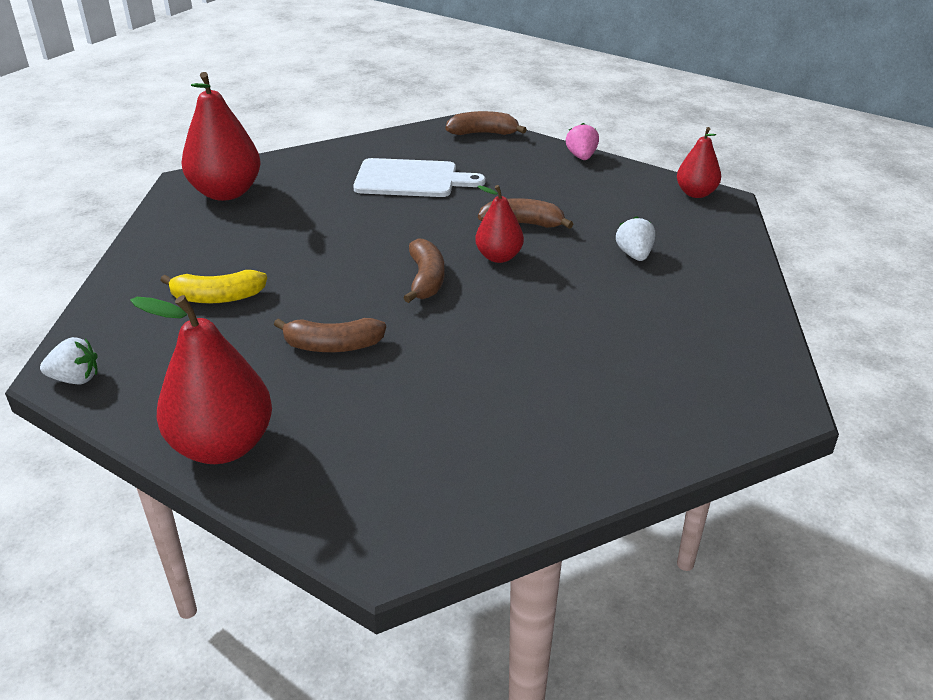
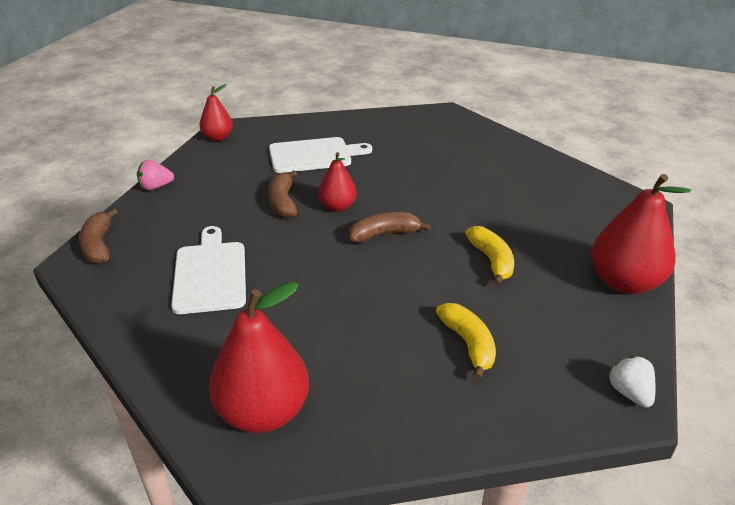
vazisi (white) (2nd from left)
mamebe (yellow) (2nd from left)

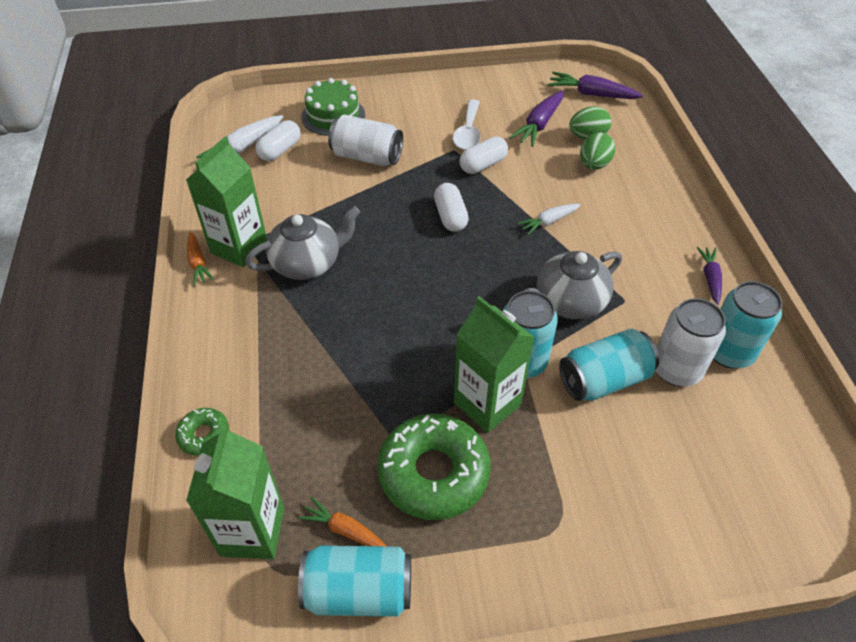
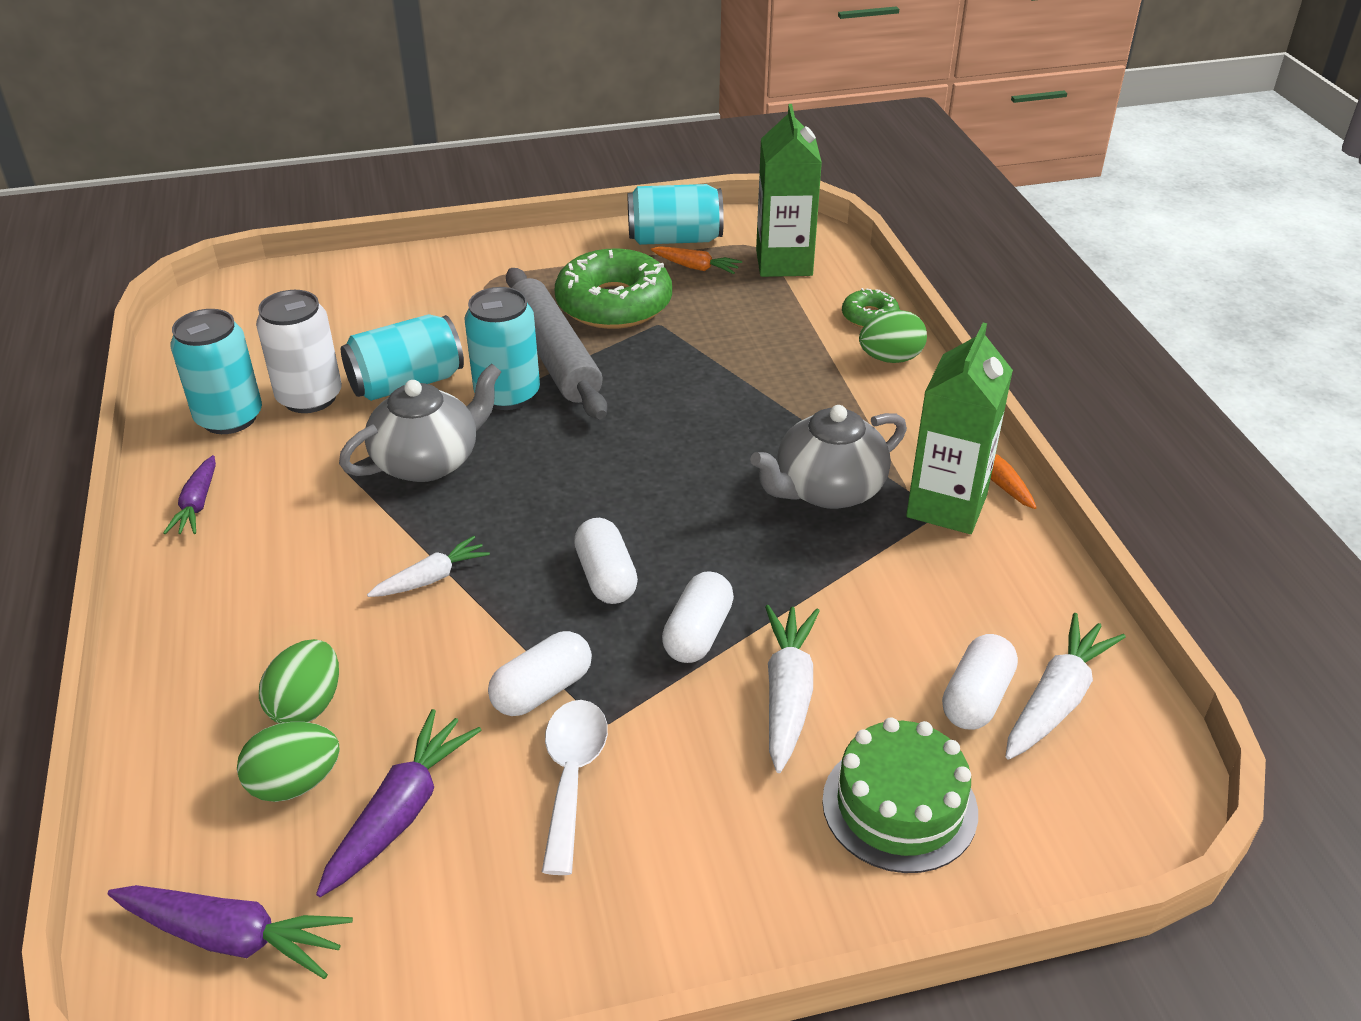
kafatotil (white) (3rd from left)
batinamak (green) (3rd from left)
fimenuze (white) (2nd from left)
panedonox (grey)

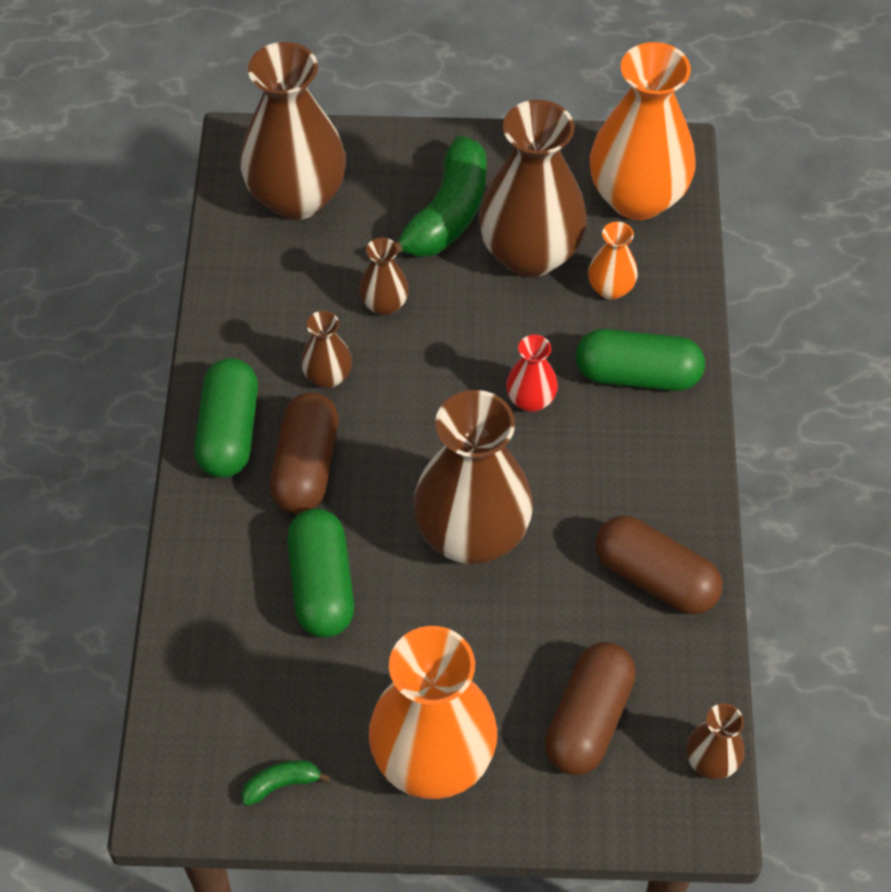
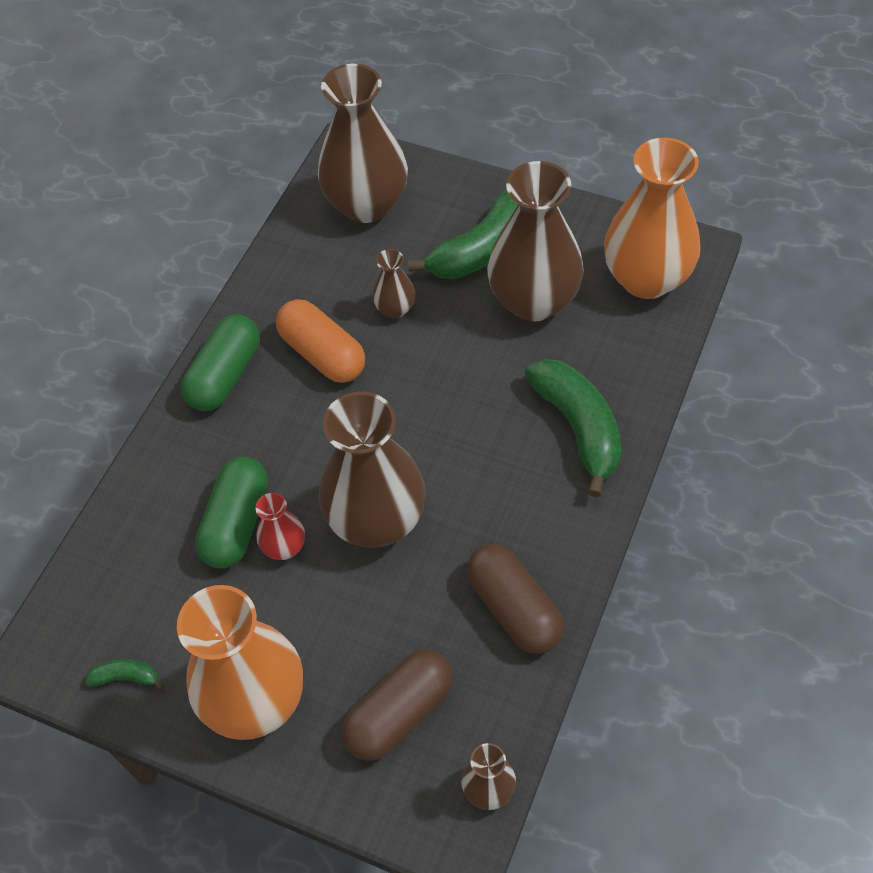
kafatotil (brown) (1st from left in the first image)
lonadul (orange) (2nd from left in the first image)
lonadul (red)
kafatotil (orange)
mamebe (green) (3rd from left)

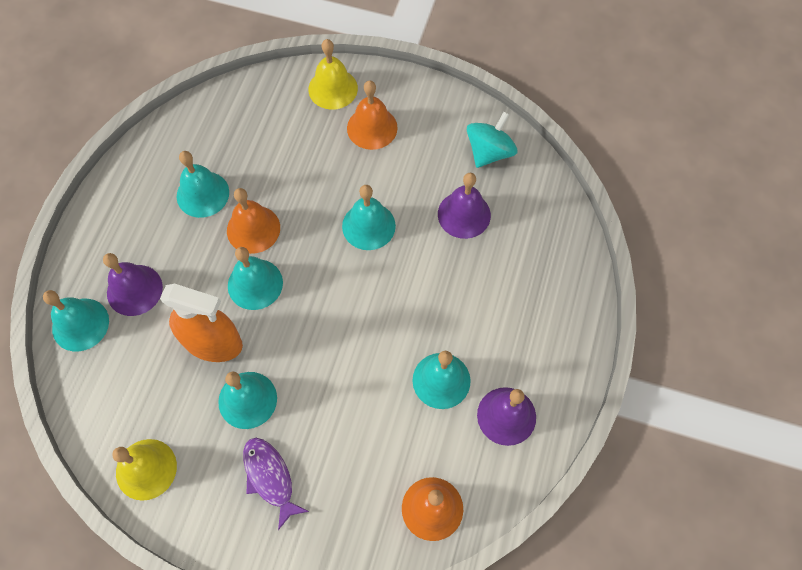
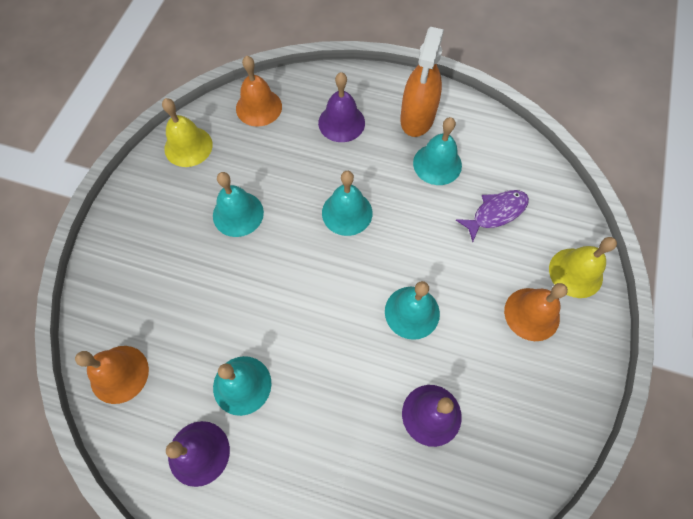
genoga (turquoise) (1st from left in the first image)
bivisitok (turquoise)
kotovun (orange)
genoga (orange) (2nd from left)
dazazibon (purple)

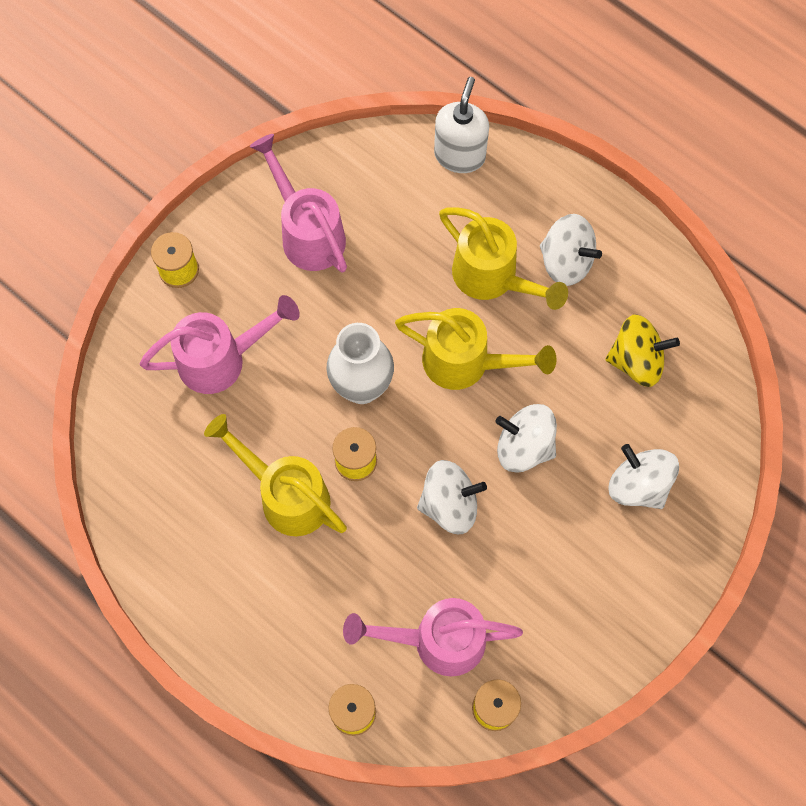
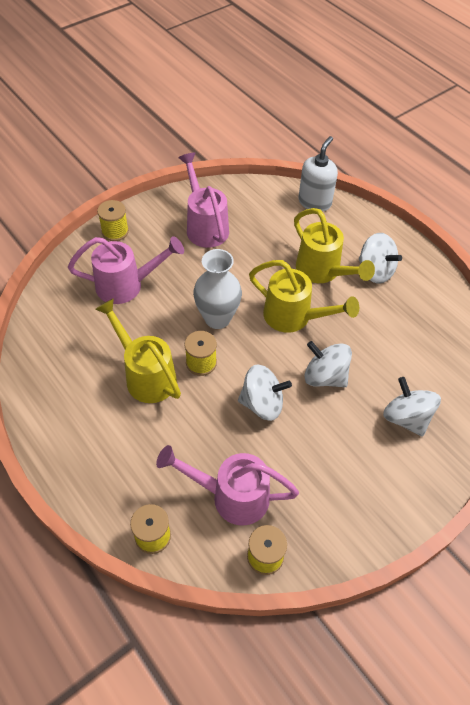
bivisitok (yellow)

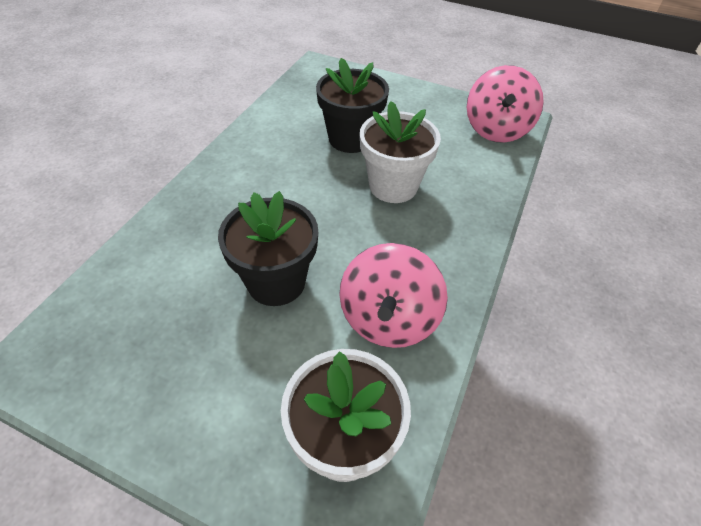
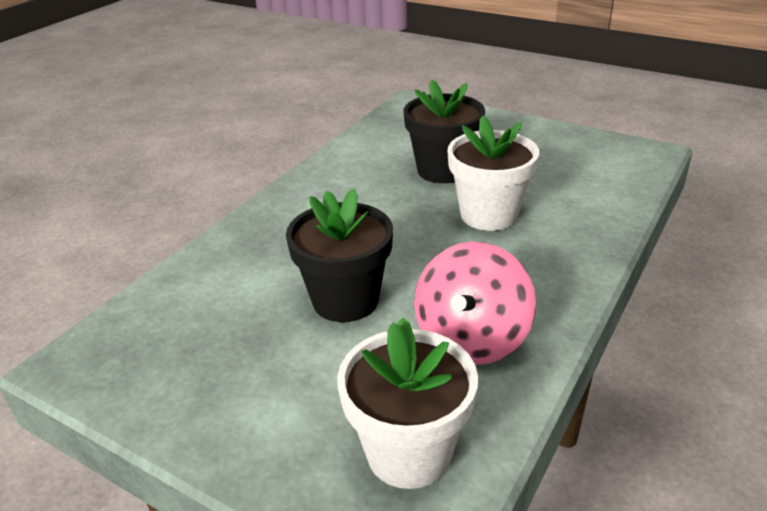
bivisitok (pink) (2nd from left in the first image)

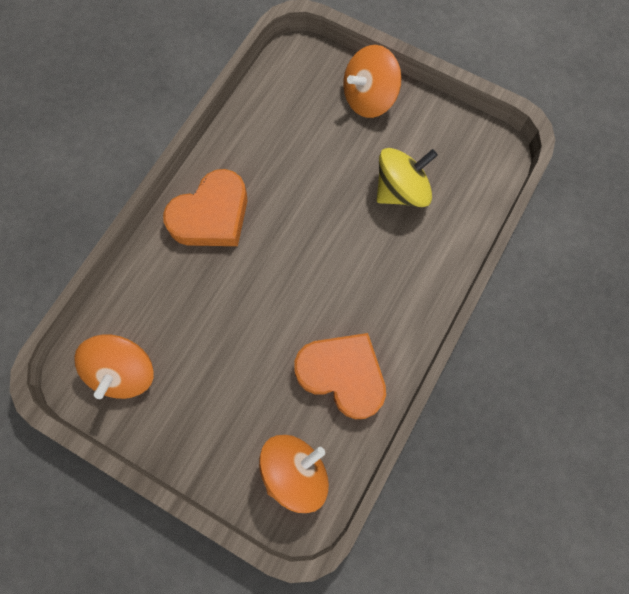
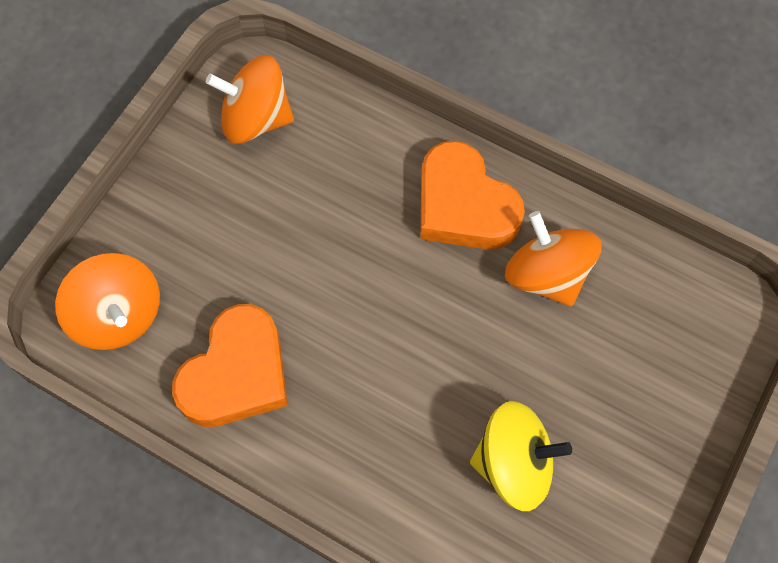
bivisitok (orange) (3rd from left)
bivisitok (yellow)

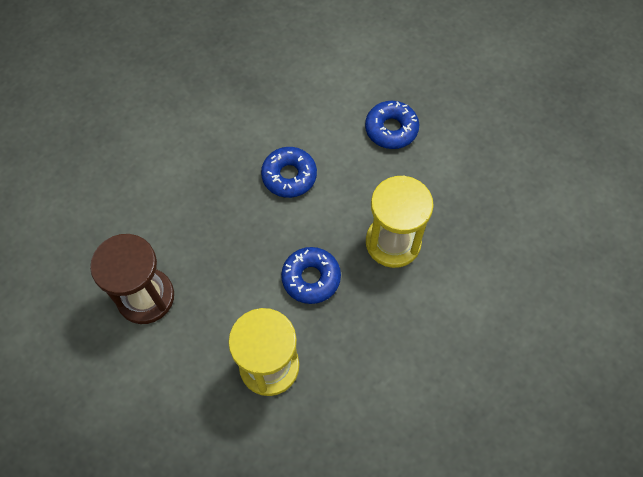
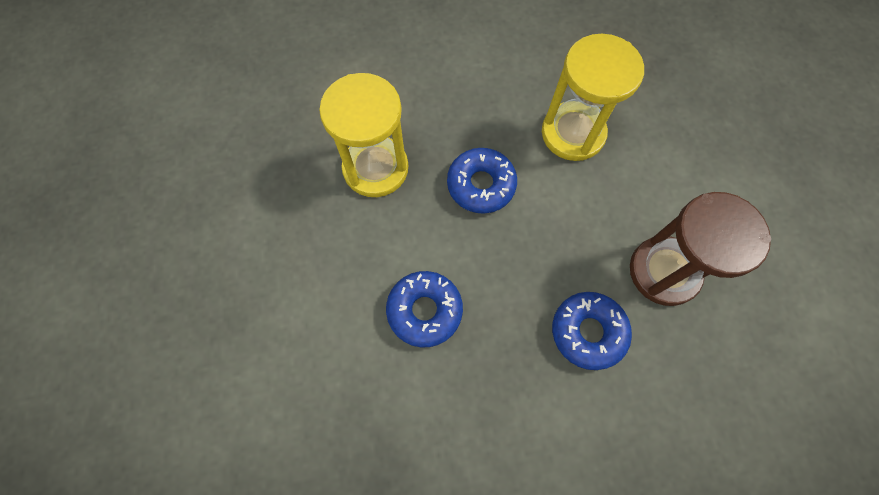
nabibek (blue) (3rd from left)

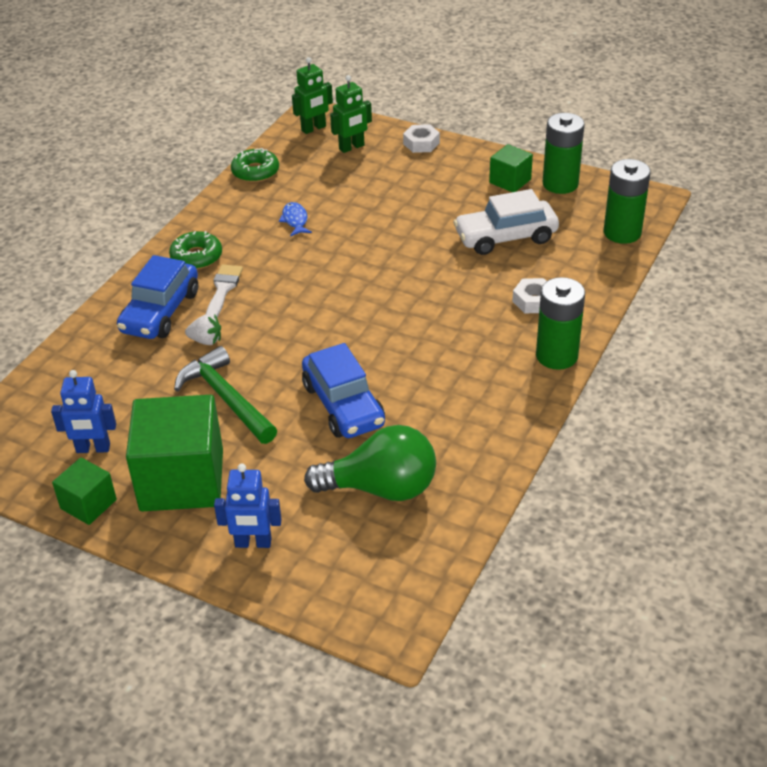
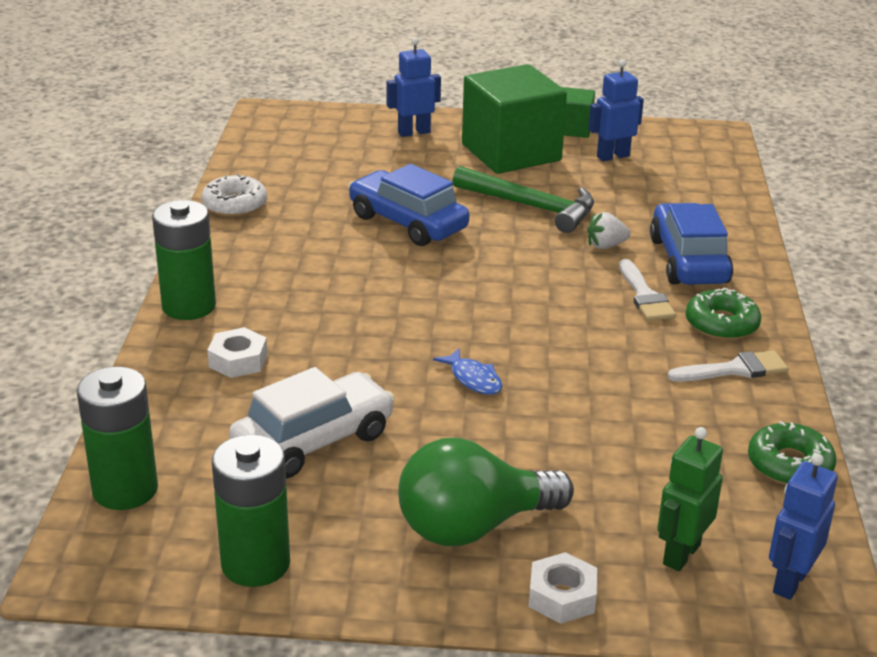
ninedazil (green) (3rd from left in the first image)
nabibek (white)
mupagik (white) (2nd from left)
dazazibon (blue)
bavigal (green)
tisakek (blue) (3rd from left)

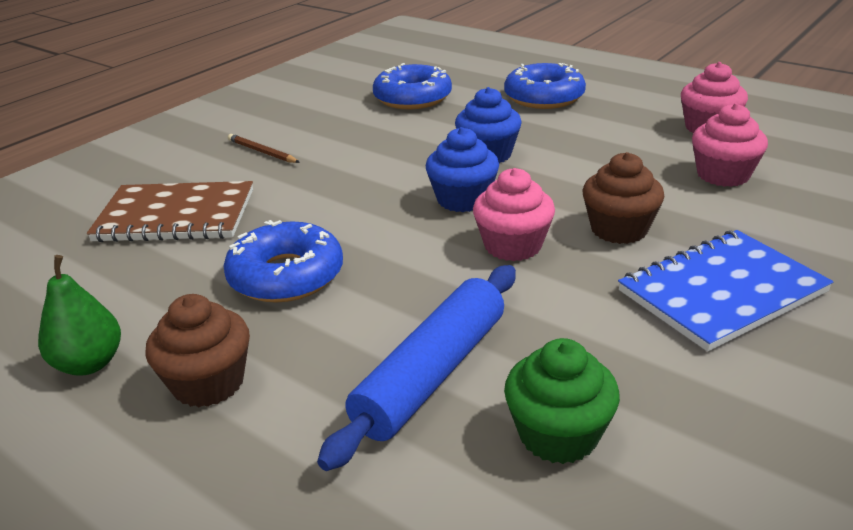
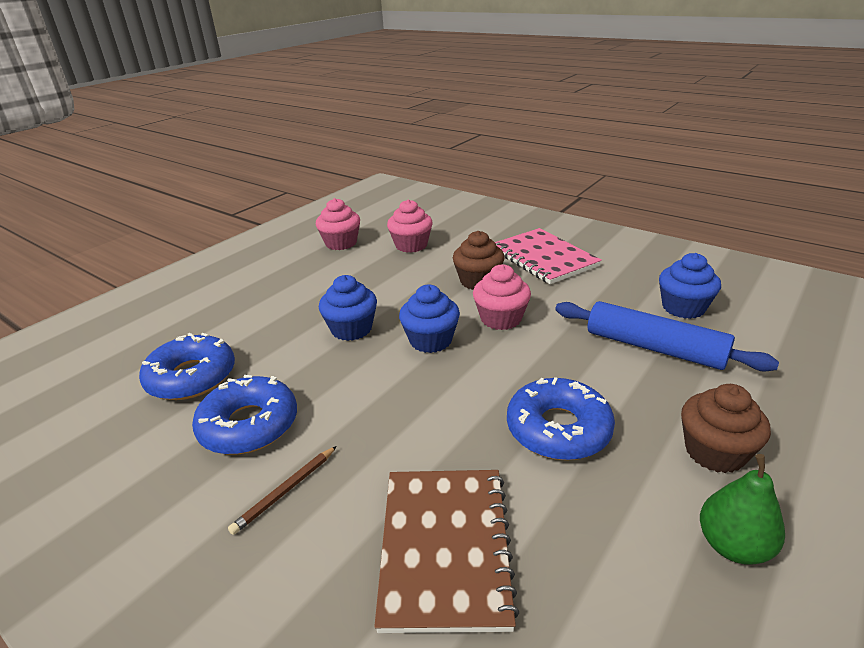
nabibek (blue) (2nd from left)
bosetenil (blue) (3rd from left)
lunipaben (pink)

